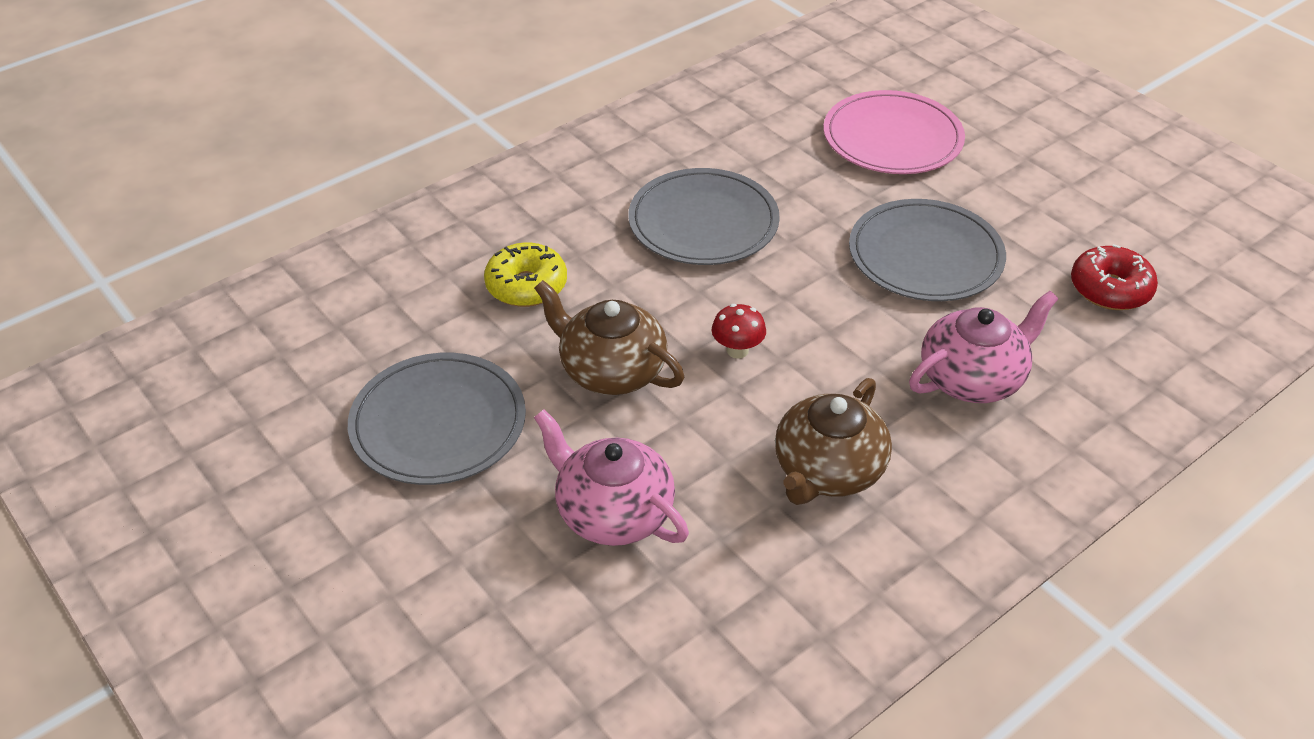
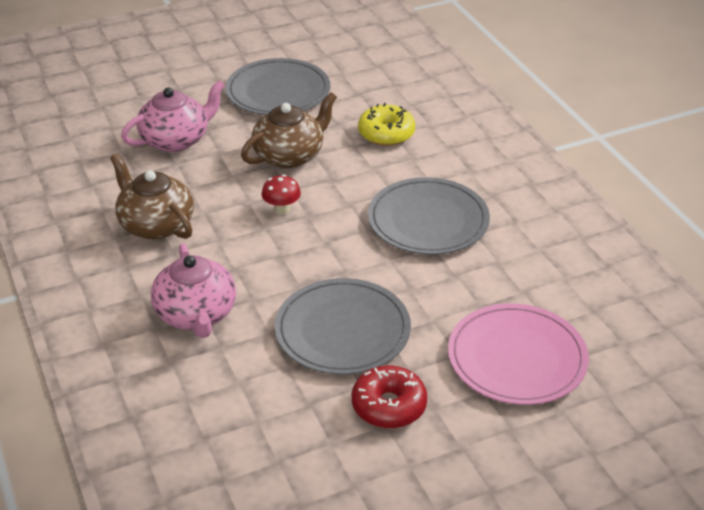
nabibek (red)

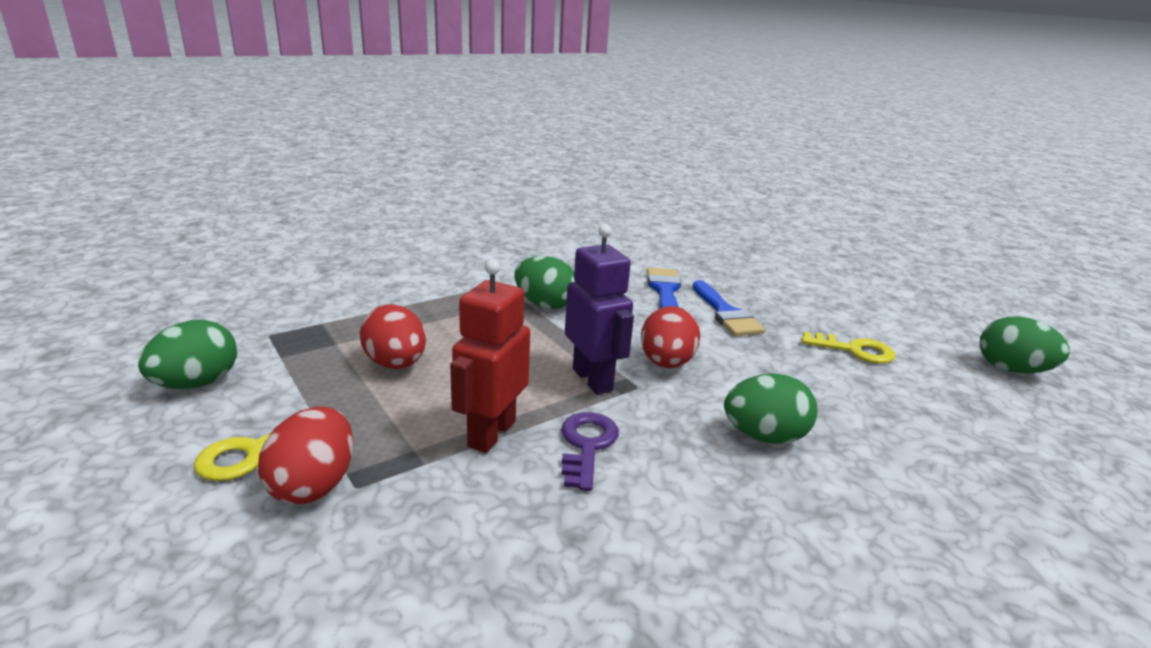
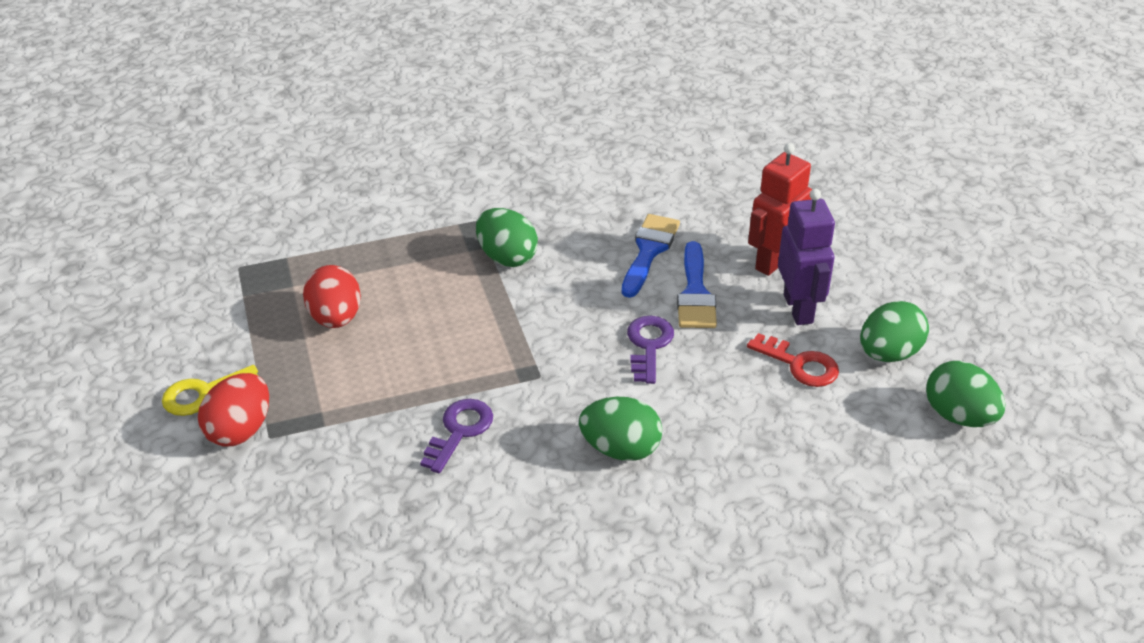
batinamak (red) (3rd from left in the first image)
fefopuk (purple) (2nd from left)
batinamak (green) (3rd from left)
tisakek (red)
tisakek (purple)
fefopuk (red)

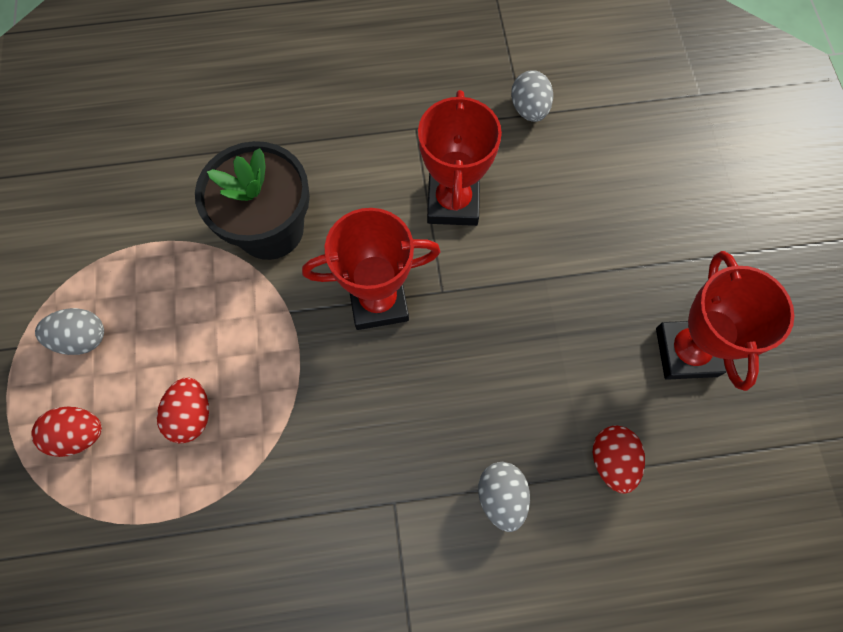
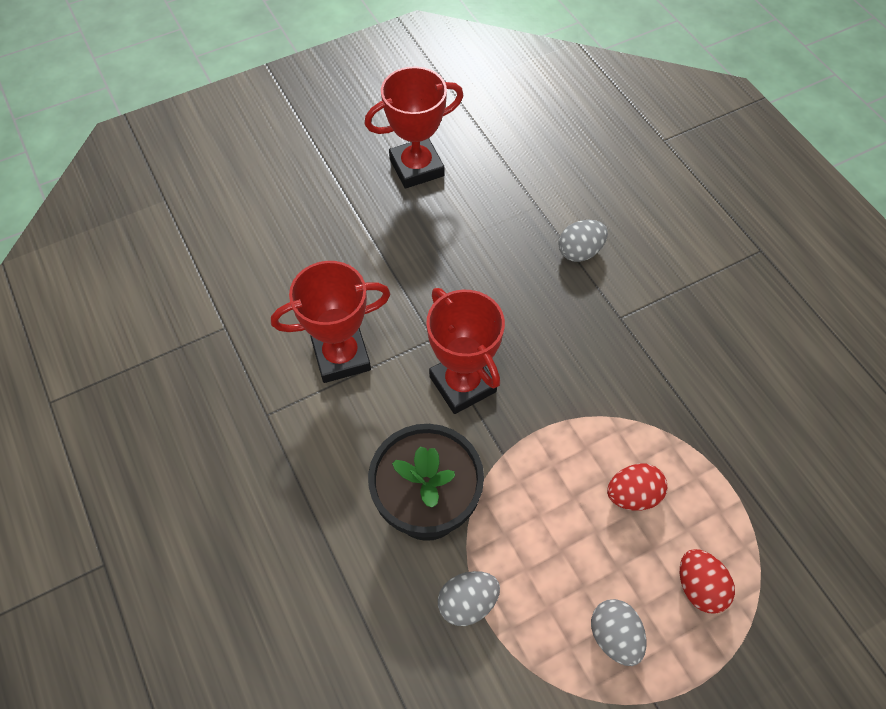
batinamak (red) (3rd from left in the first image)
batinamak (grey) (1st from left)

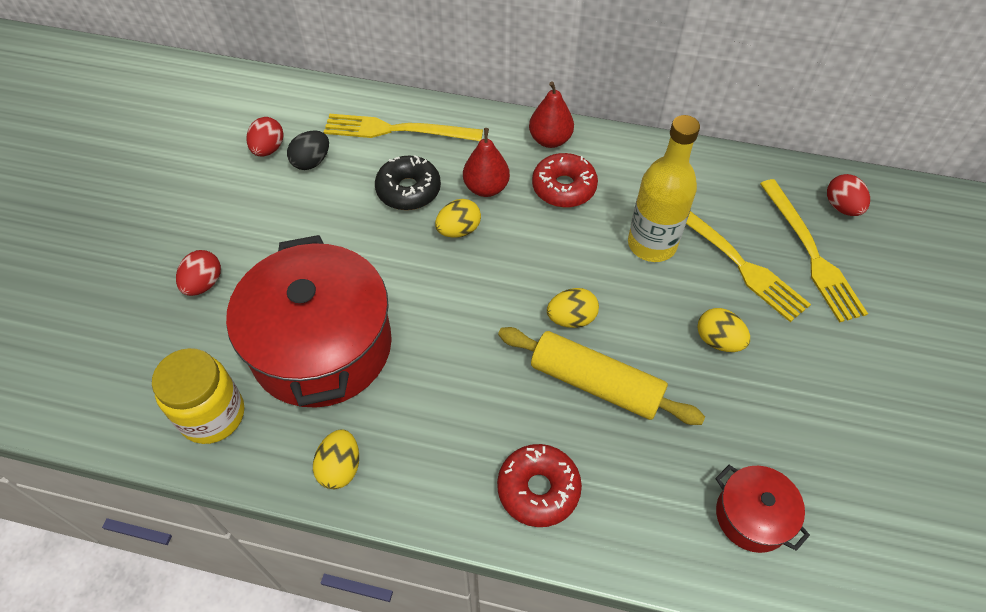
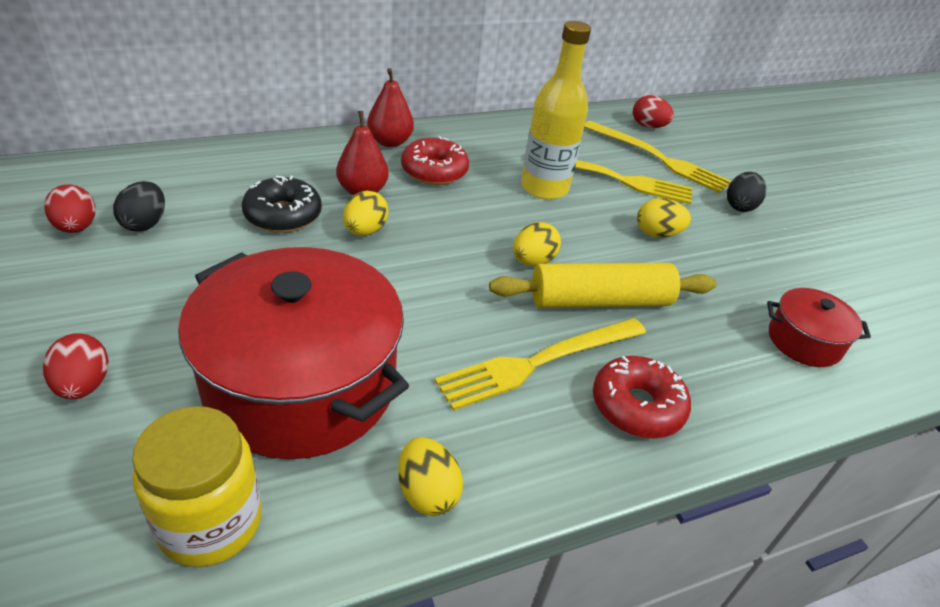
batinamak (black) (2nd from left)
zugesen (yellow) (1st from left)

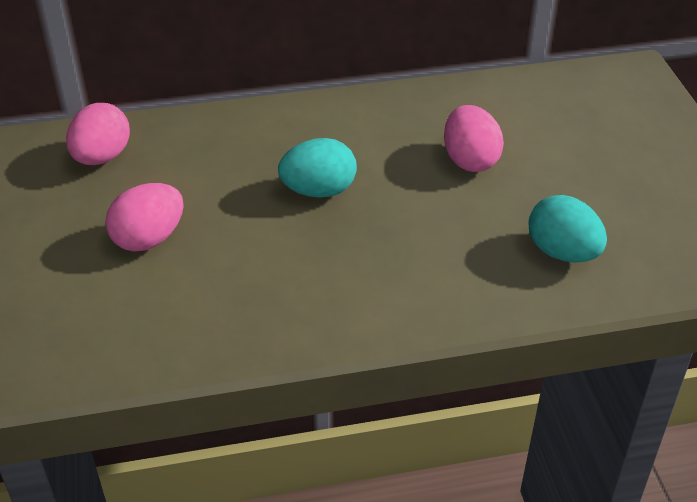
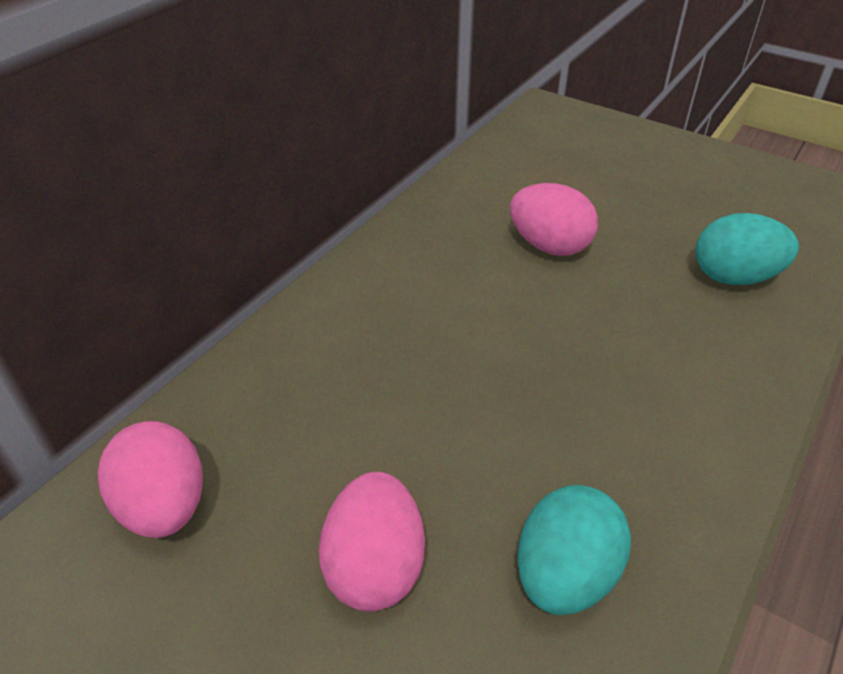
batinamak (turquoise) (1st from left)

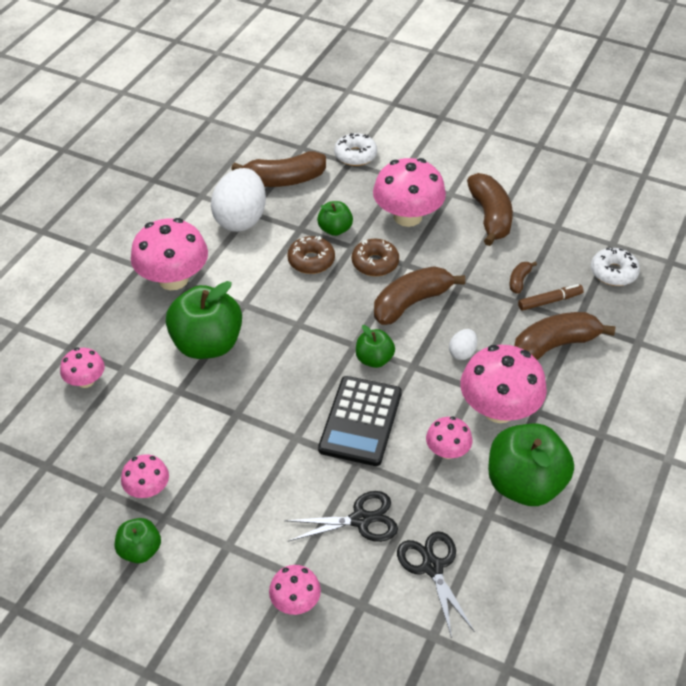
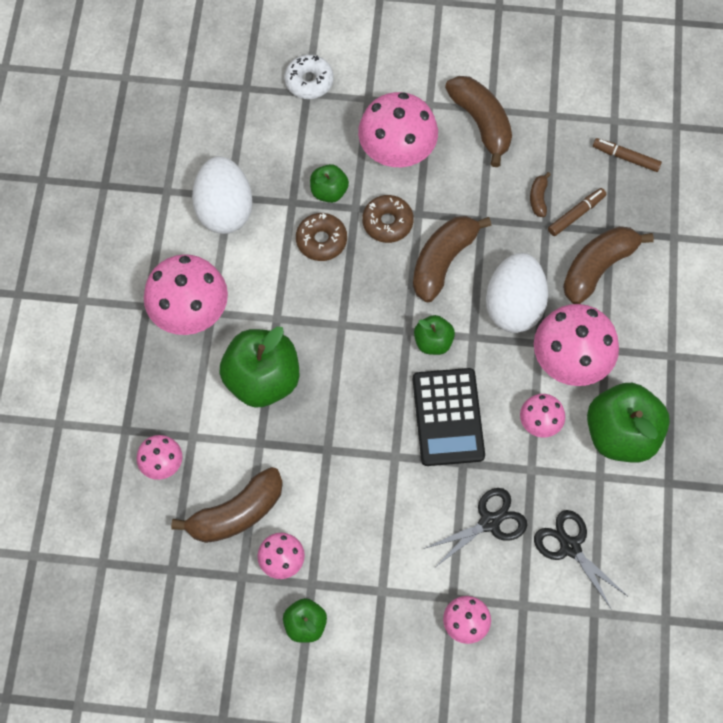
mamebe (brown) (1st from left)
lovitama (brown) (2nd from left)
batinamak (white) (2nd from left)

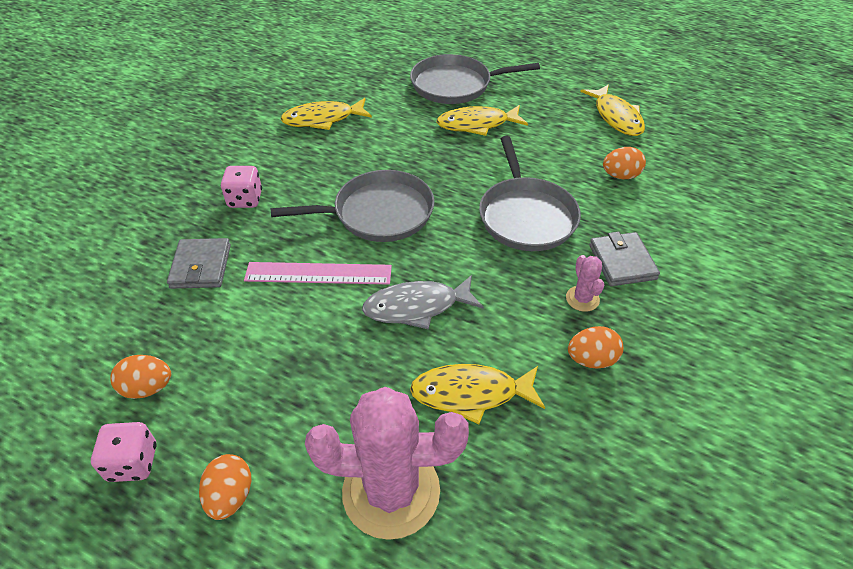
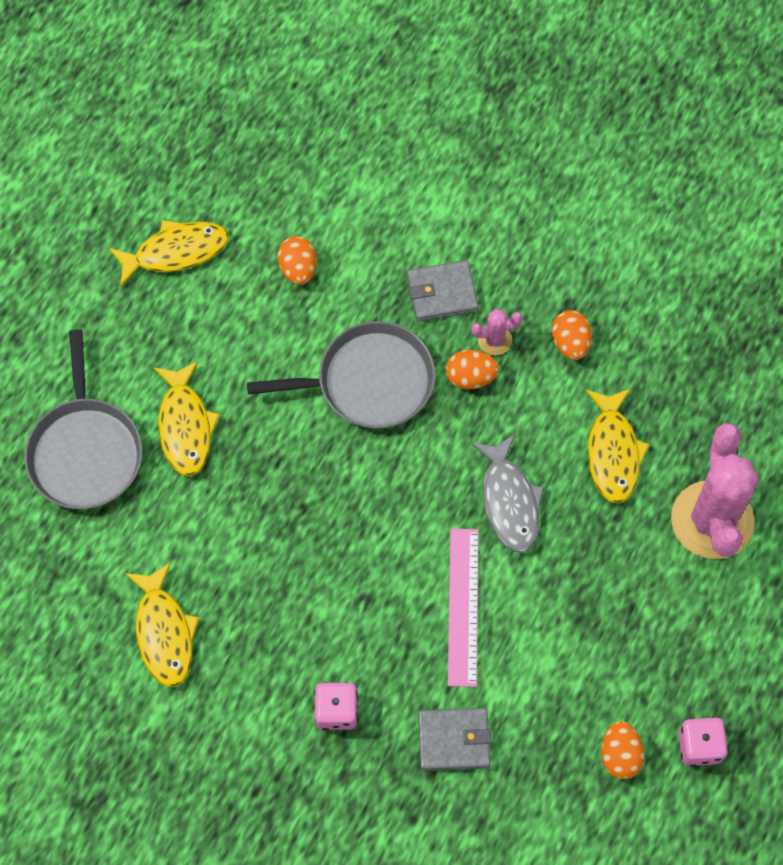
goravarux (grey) (1st from left in the first image)
batinamak (orange) (2nd from left)

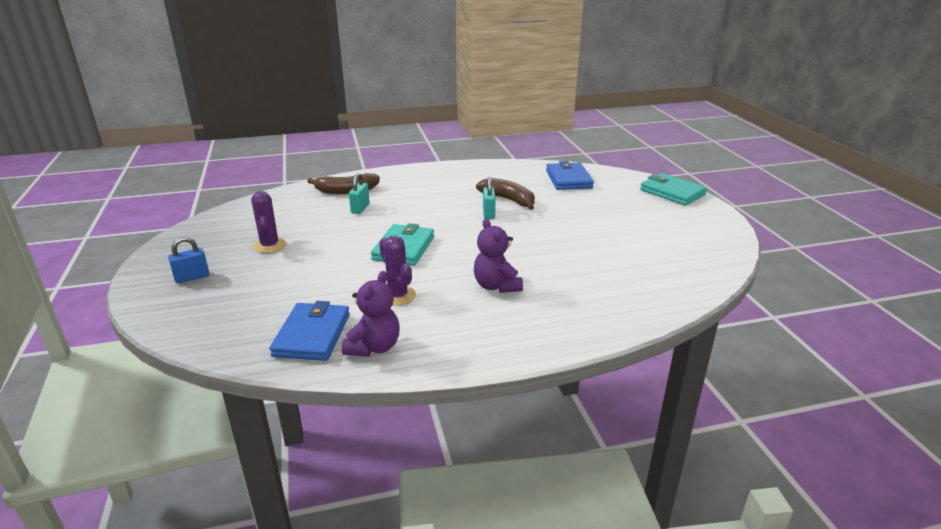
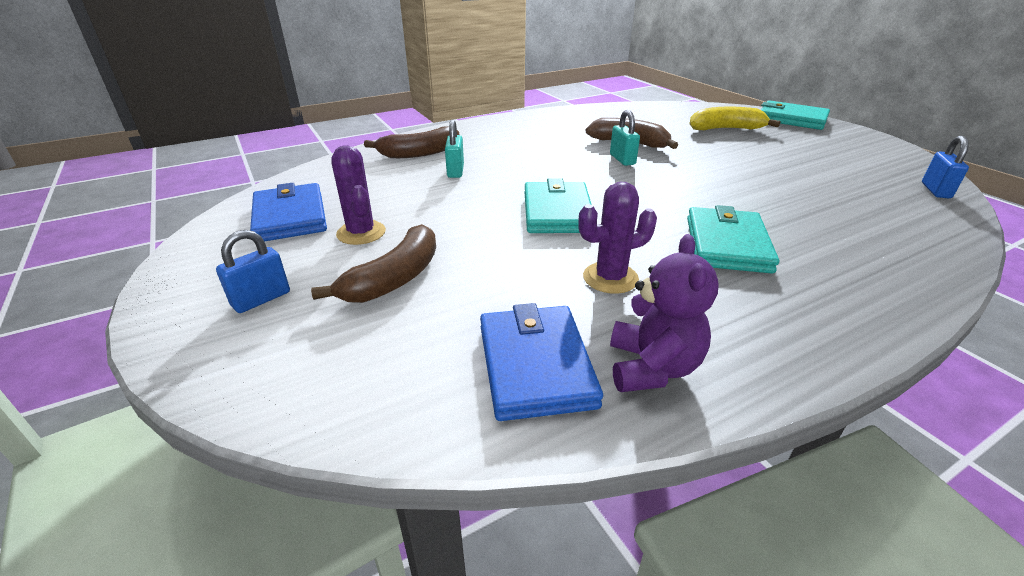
mamebe (brown) (1st from left)
mamebe (yellow)
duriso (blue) (2nd from left)
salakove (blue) (1st from left)
salakove (turquoise) (2nd from left)
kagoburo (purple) (2nd from left)

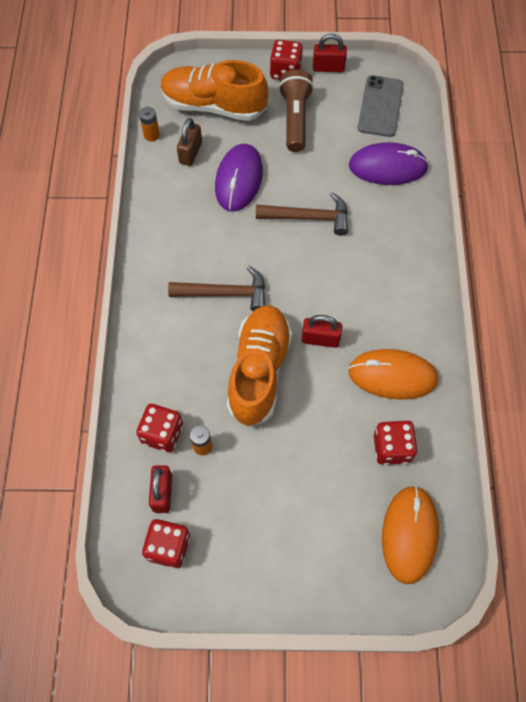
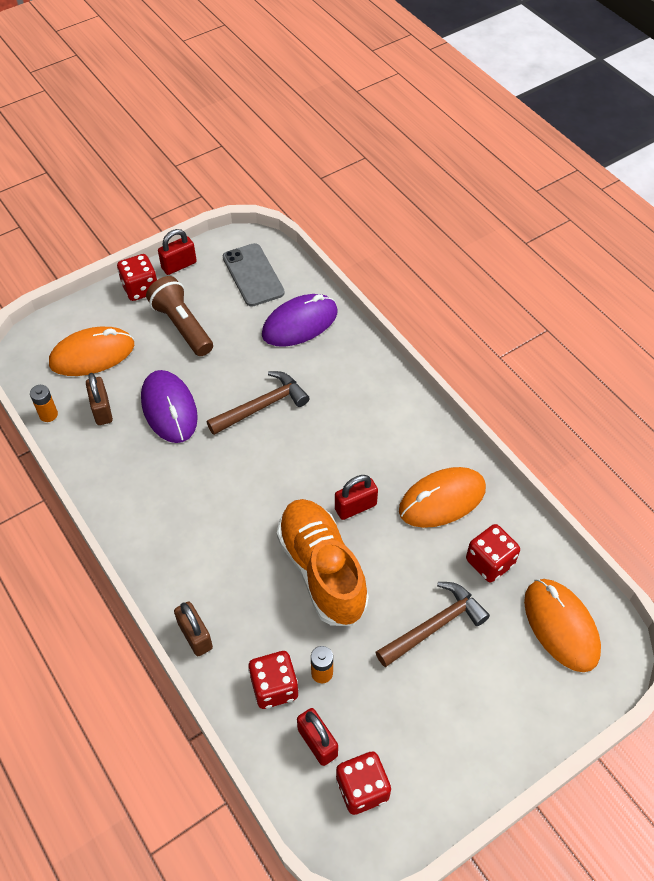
duriso (brown) (2nd from left)
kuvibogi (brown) (2nd from left)
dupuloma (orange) (1st from left)

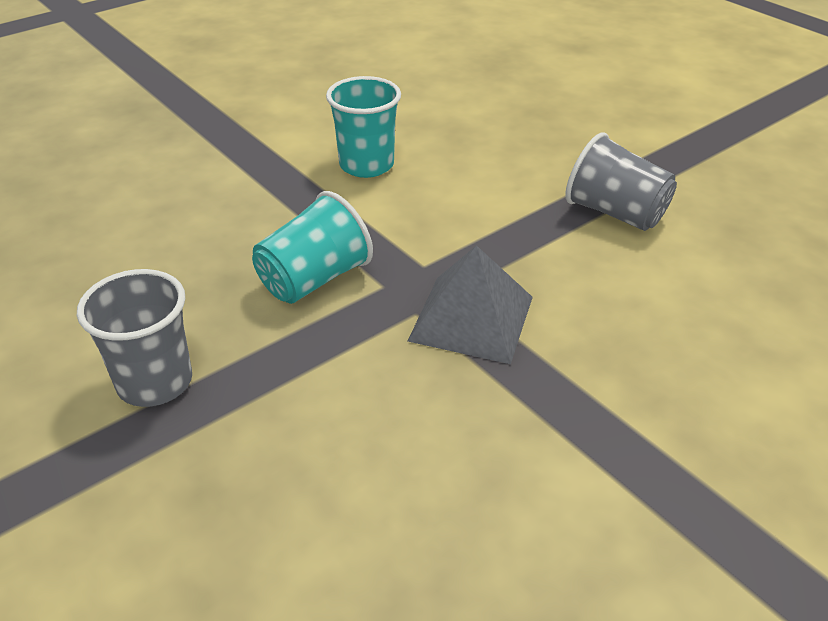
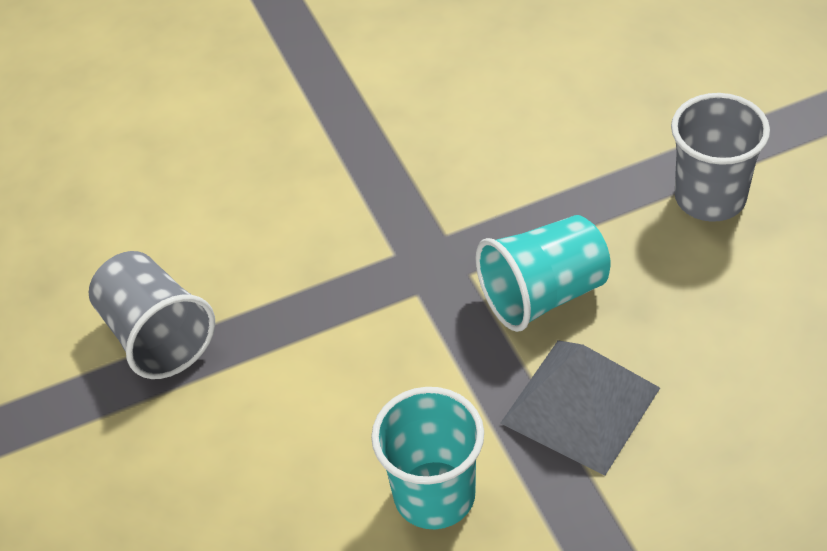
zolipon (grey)

